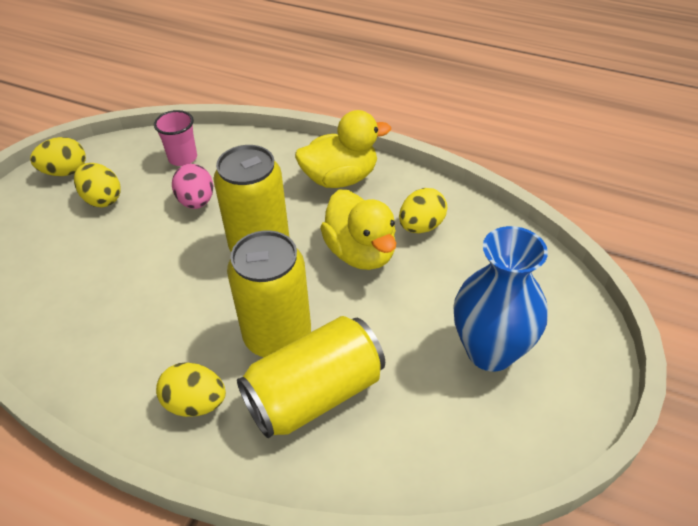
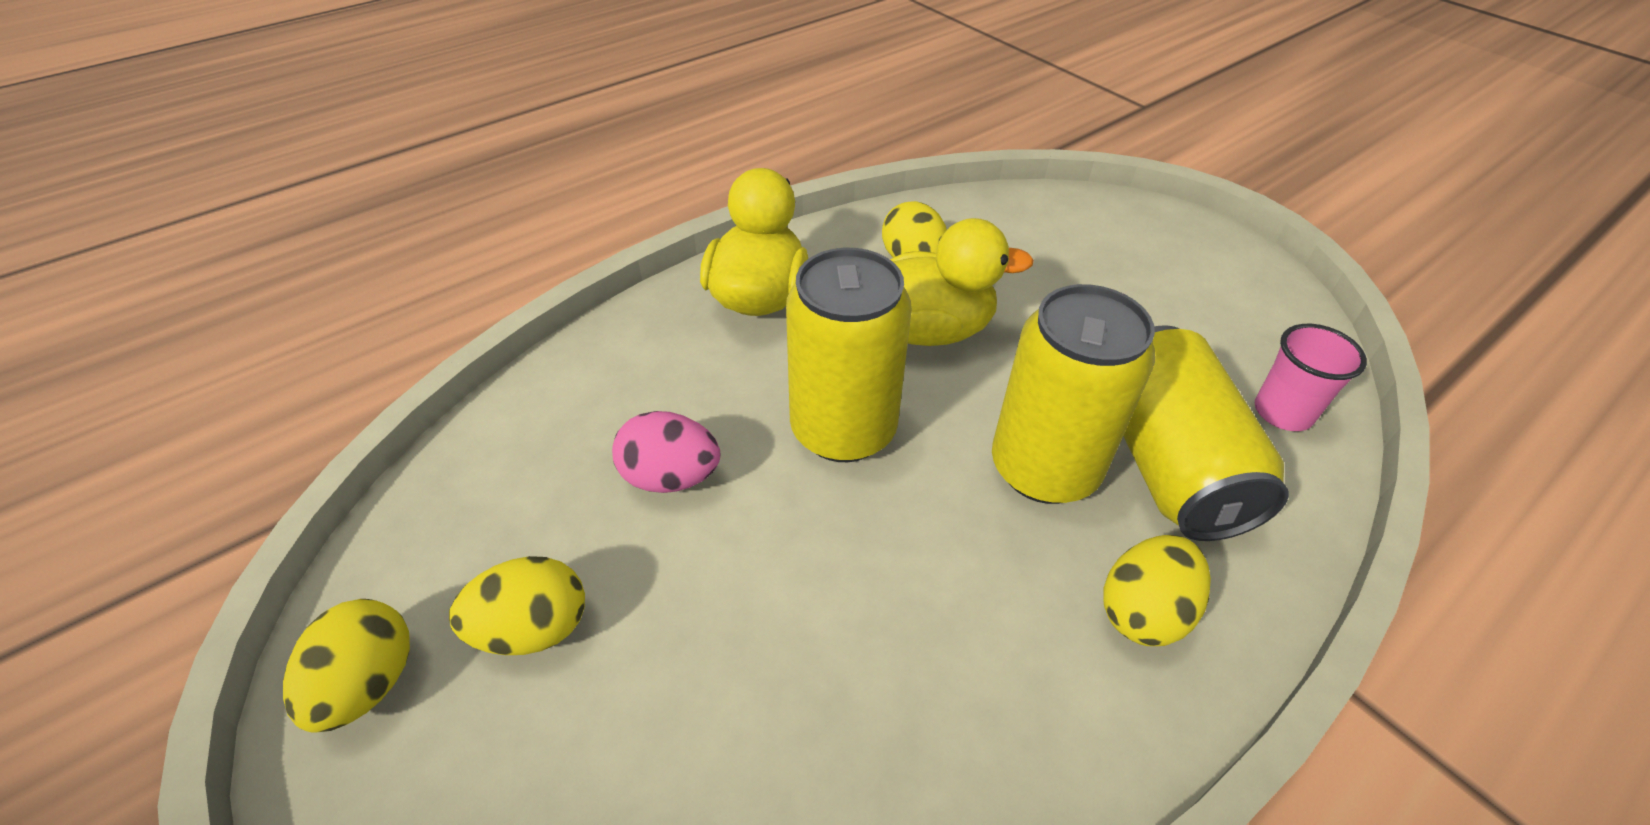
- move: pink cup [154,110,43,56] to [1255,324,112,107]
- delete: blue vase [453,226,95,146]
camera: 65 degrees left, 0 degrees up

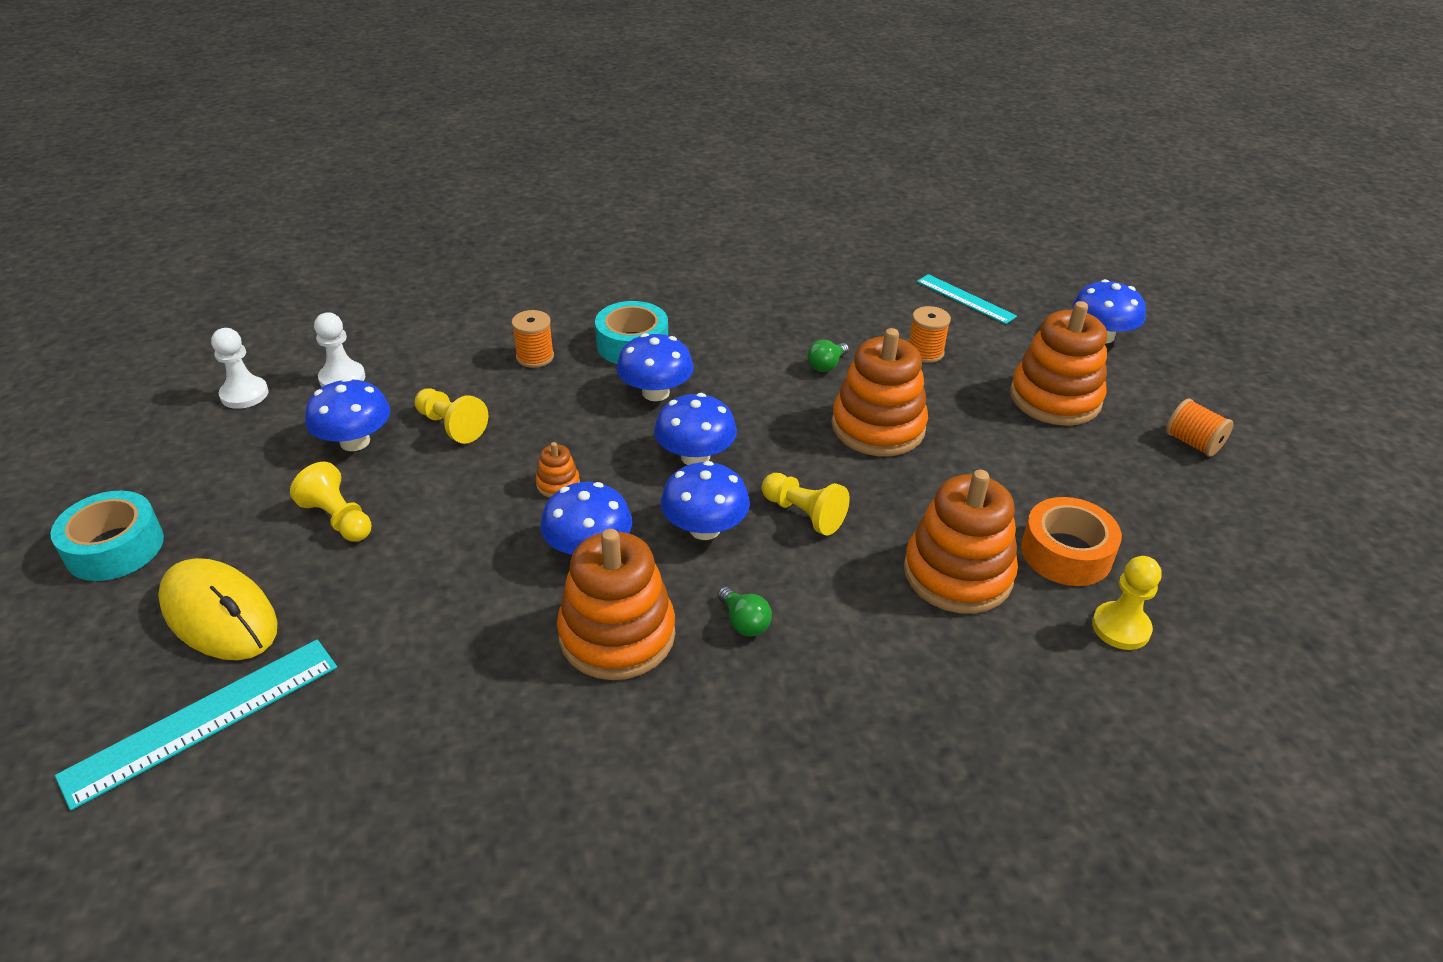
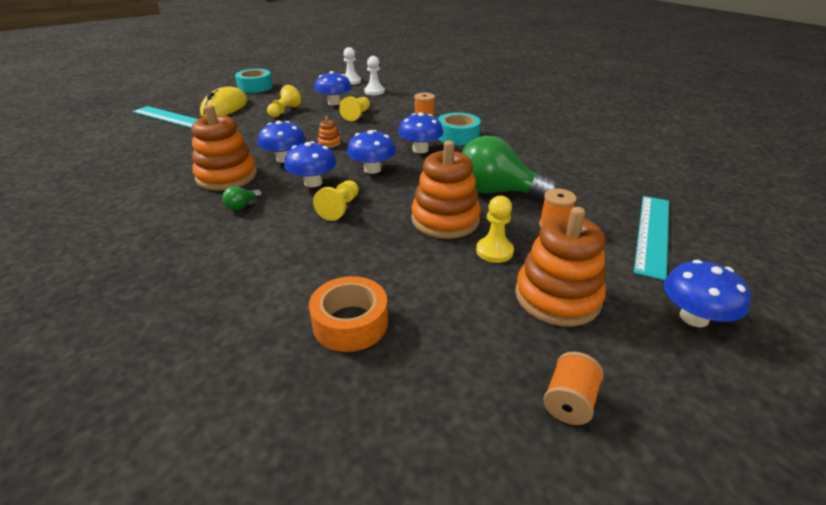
- resize: green light bulb [807,340,42,32] = [461,136,96,64] x2.45
- move: yellow pawn [1092,556,70,94] to [476,196,38,67]
- resize: turquoise ruler [917,274,100,50] = [634,196,35,85] x1.56
- delete: orange stacking toy [904,470,114,144]
camera: 70 degrees right, 5 degrees down

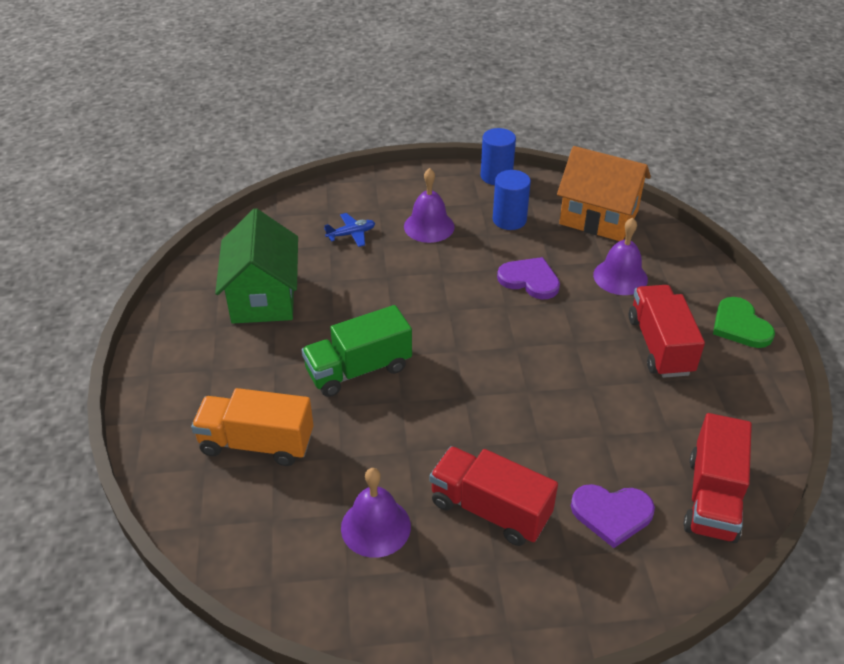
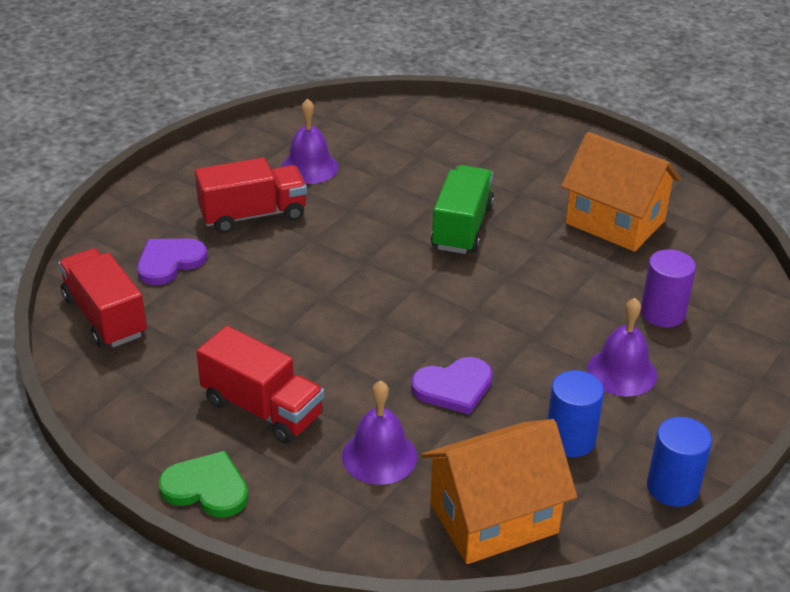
- recolor: green house [215,208,83,116] to orange house [561,132,120,120]
- replace: blue plane [324,213,51,34] to purple cylinder [641,249,55,78]
- delete: orange truck [191,388,122,78]
camera: 130 degrees right, 5 degrees down

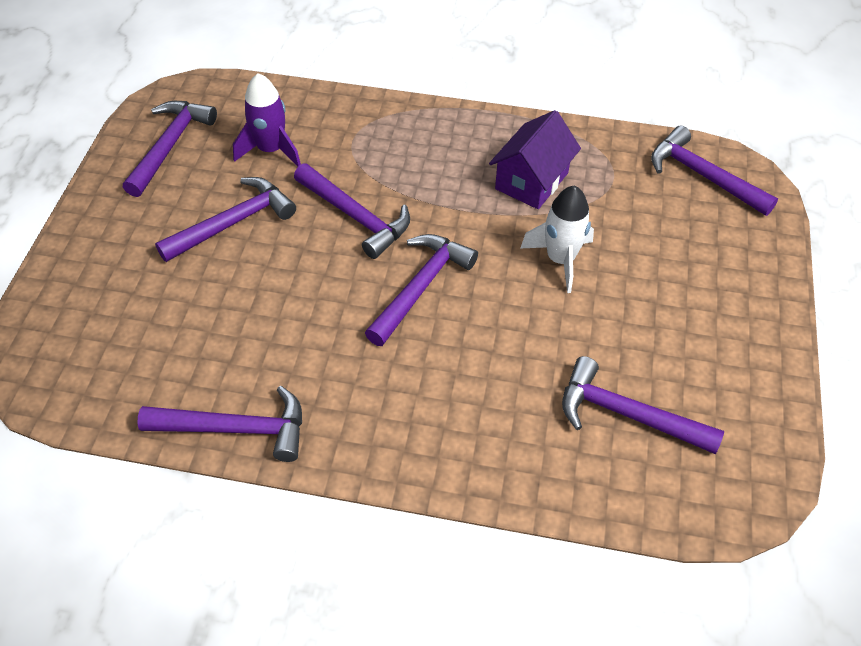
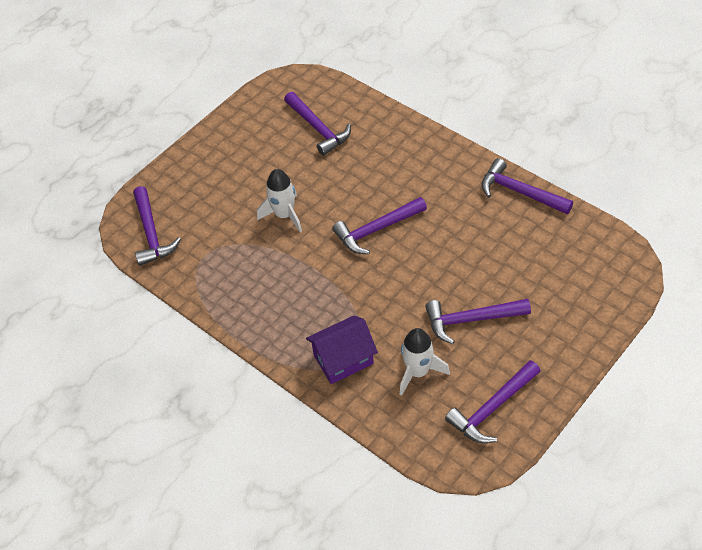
- move: purple house [489,110,92,99] to [306,315,72,69]
- recolor: purple rocket [233,73,68,93] to white rocket [400,328,50,68]
- delete: purple hammer [294,163,116,96]
camera: 145 degrees left, 0 degrees up

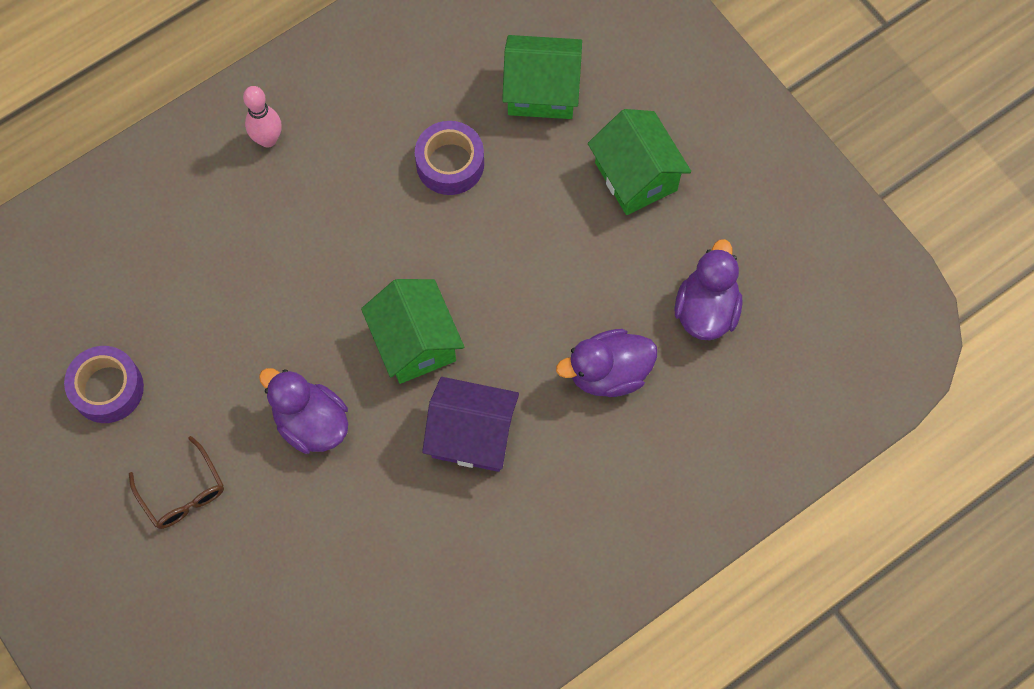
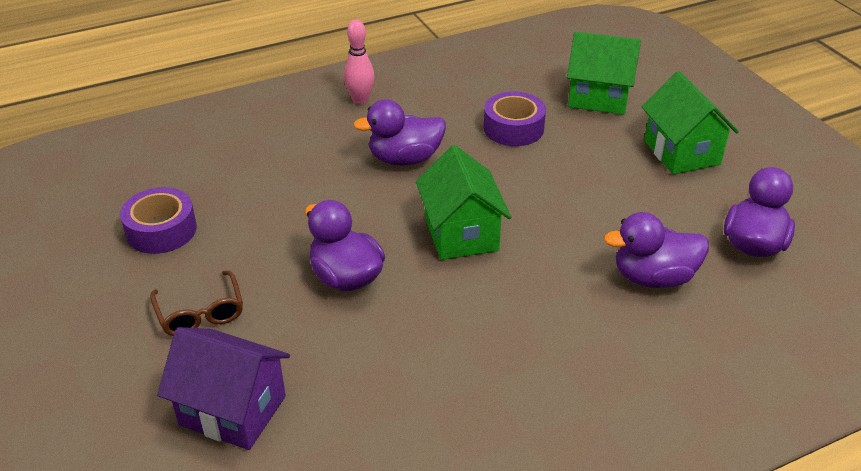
- move: purple house [422,377,97,95] to [157,327,133,123]
- insert: purple duck [353,99,93,67]
camera: 10 degrees right, 30 degrees down

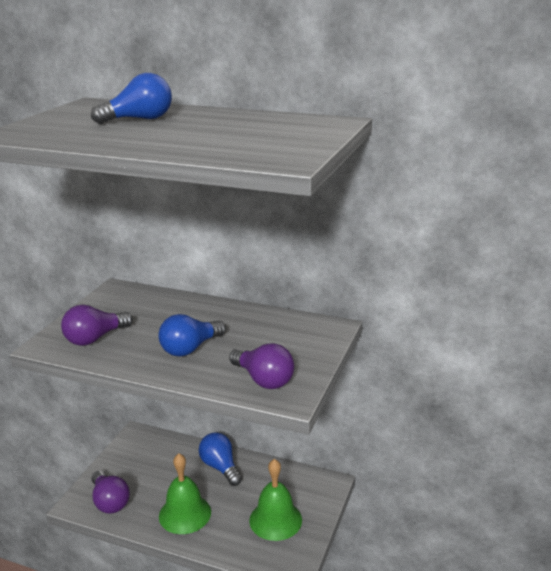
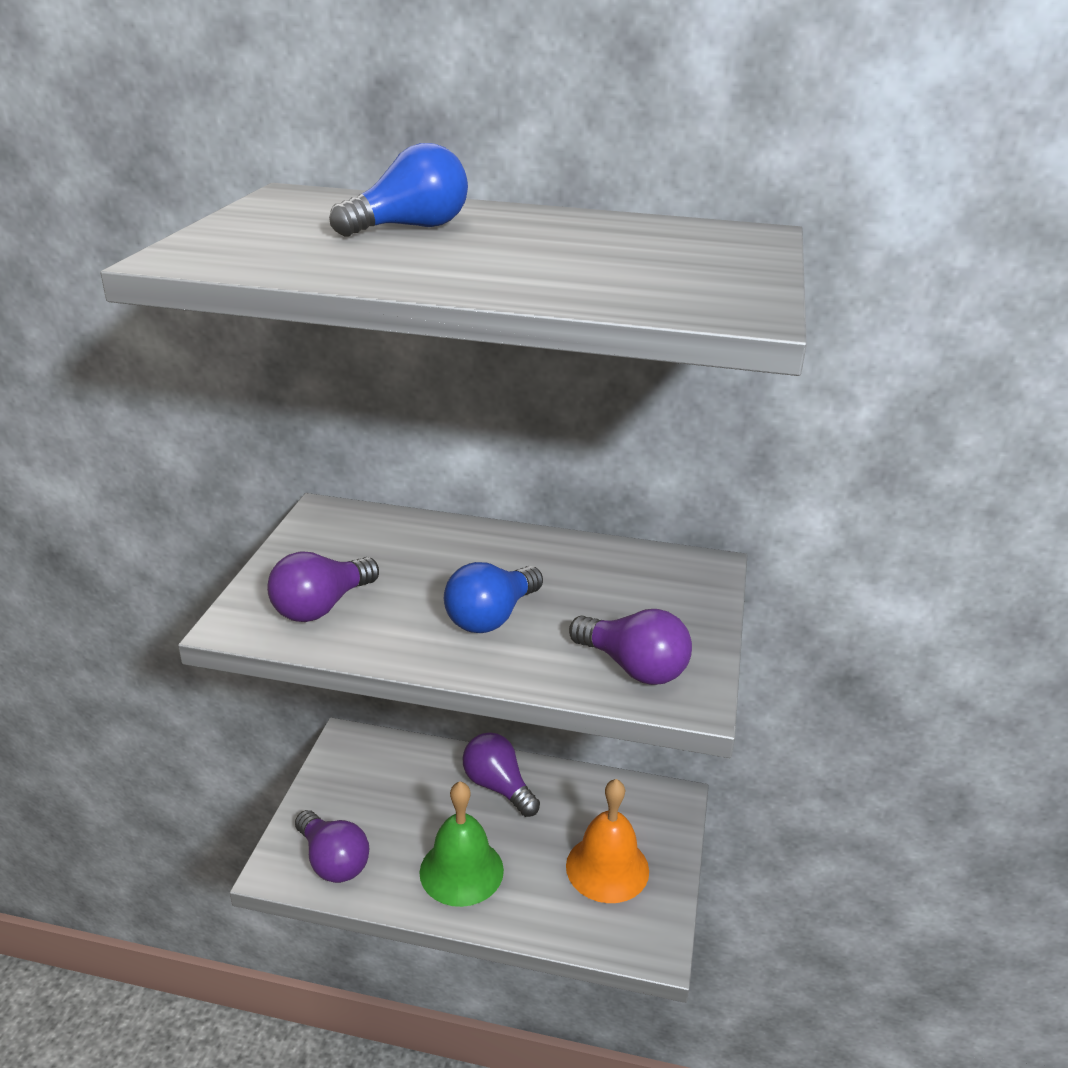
- recolor: blue light bulb [199,432,43,54] to purple light bulb [463,732,77,85]
- recolor: green bell [249,459,53,82] to orange bell [566,779,83,124]
camera: 10 degrees left, 5 degrees up

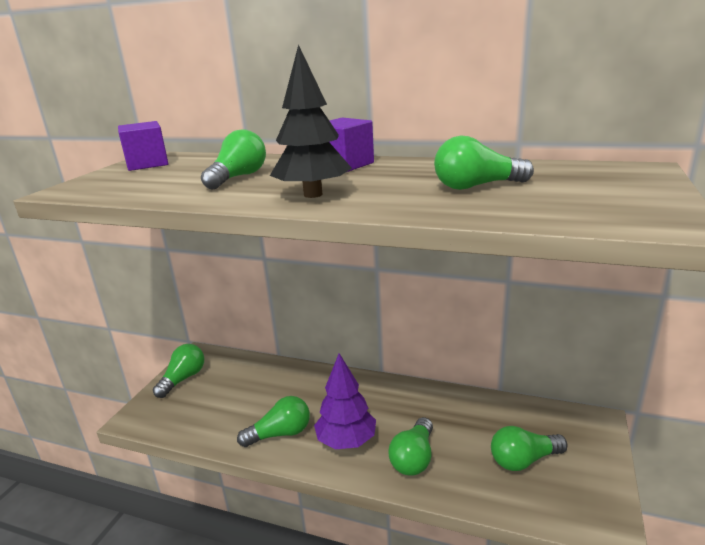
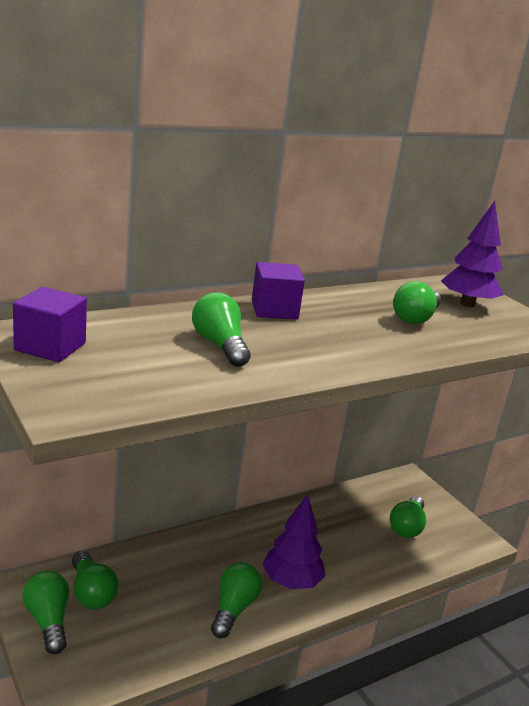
- move: green light bulb [389,417,44,59] to [72,551,46,58]
- insert: purple tree [441,201,62,106]
- delete: black tree [270,44,82,154]
camera: 55 degrees left, 0 degrees up

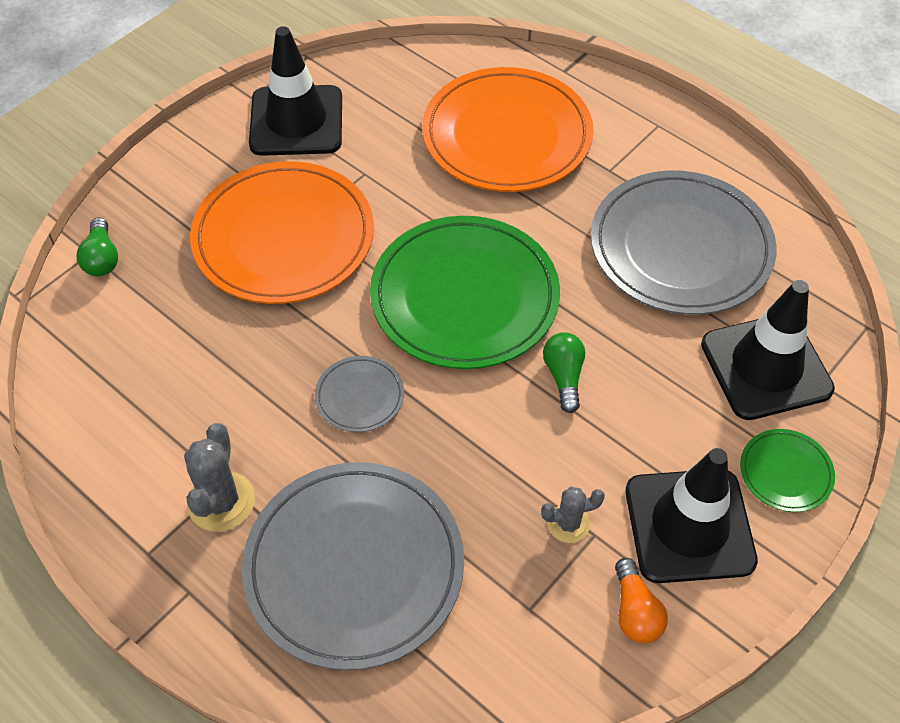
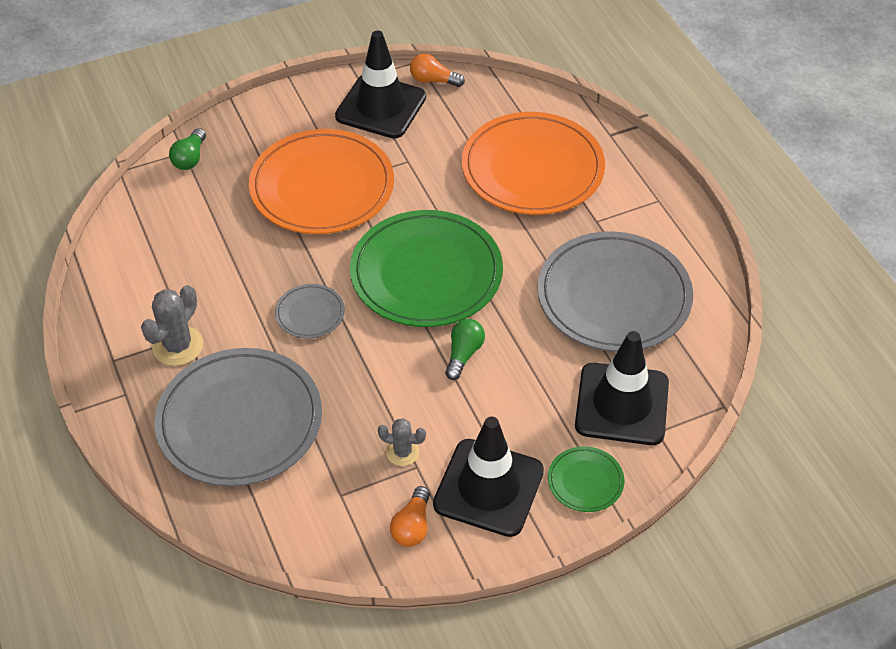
- insert: orange light bulb [410,53,55,34]
camera: 25 degrees right, 5 degrees down

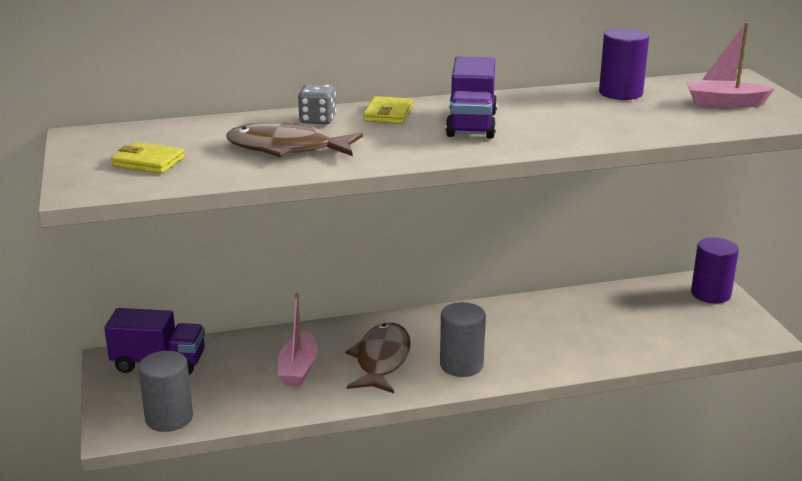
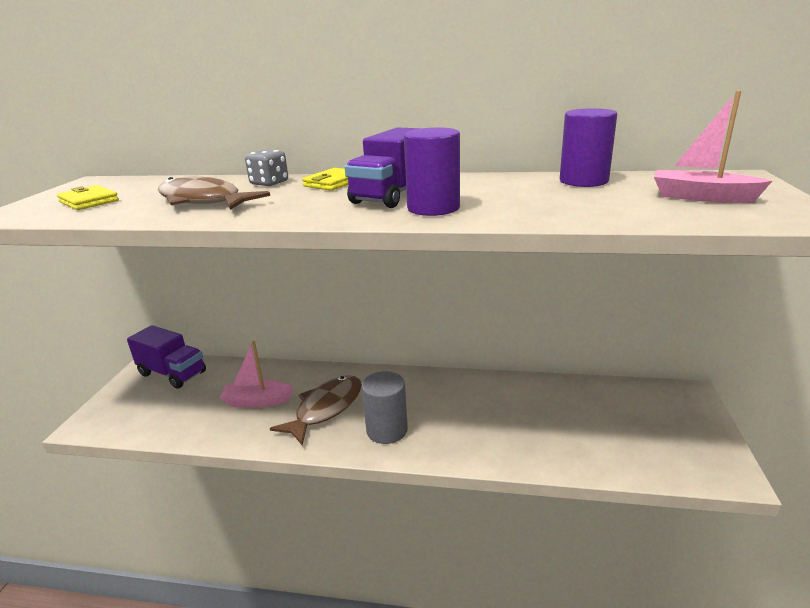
- rotate: pink boat [277,293,41,93] = [219,341,75,67] 60 degrees clockwise
- move: purple cylinder [691,237,48,66] to [404,128,56,88]
- delete: grey cylinder [138,351,55,81]
camera: 25 degrees right, 0 degrees up

